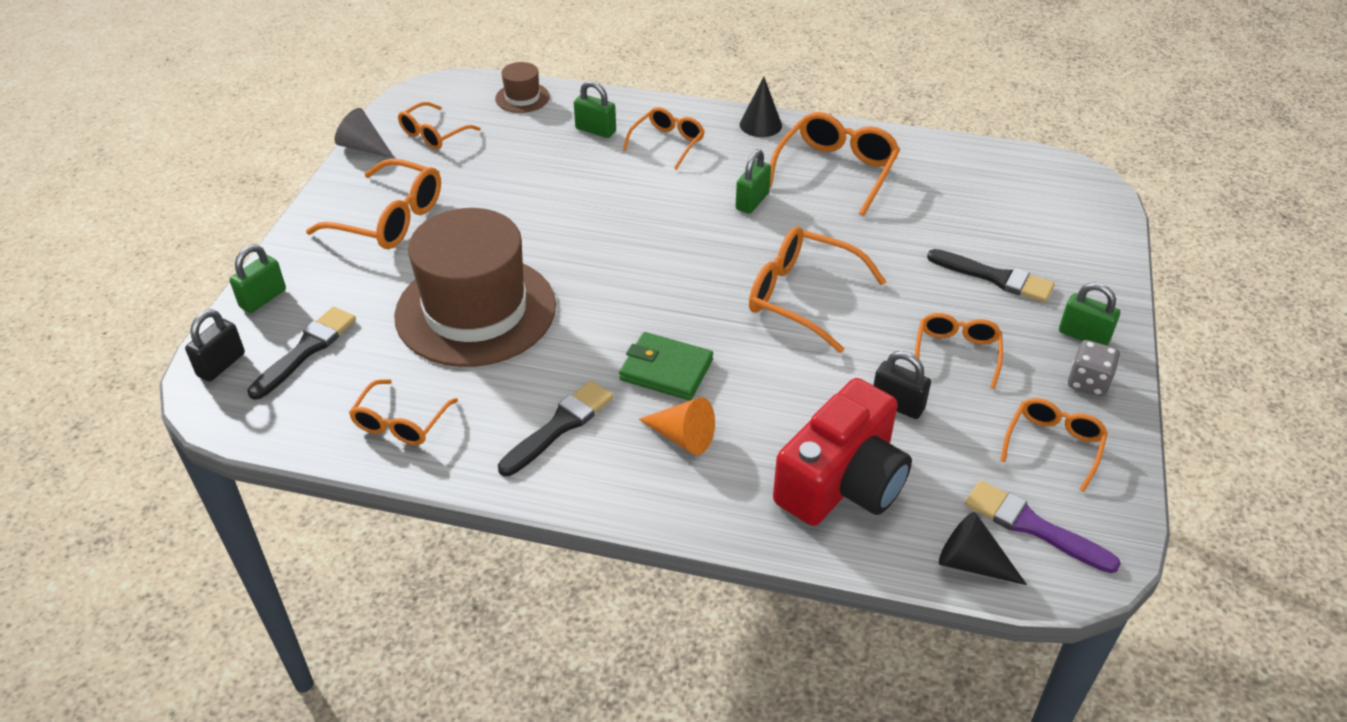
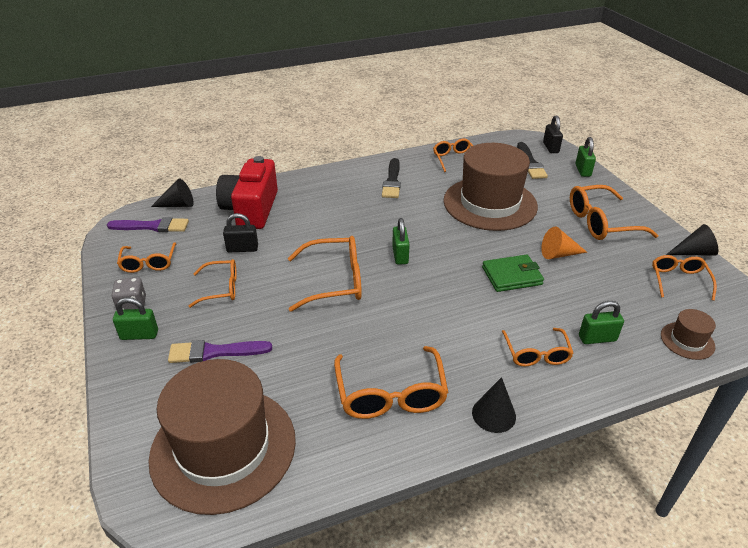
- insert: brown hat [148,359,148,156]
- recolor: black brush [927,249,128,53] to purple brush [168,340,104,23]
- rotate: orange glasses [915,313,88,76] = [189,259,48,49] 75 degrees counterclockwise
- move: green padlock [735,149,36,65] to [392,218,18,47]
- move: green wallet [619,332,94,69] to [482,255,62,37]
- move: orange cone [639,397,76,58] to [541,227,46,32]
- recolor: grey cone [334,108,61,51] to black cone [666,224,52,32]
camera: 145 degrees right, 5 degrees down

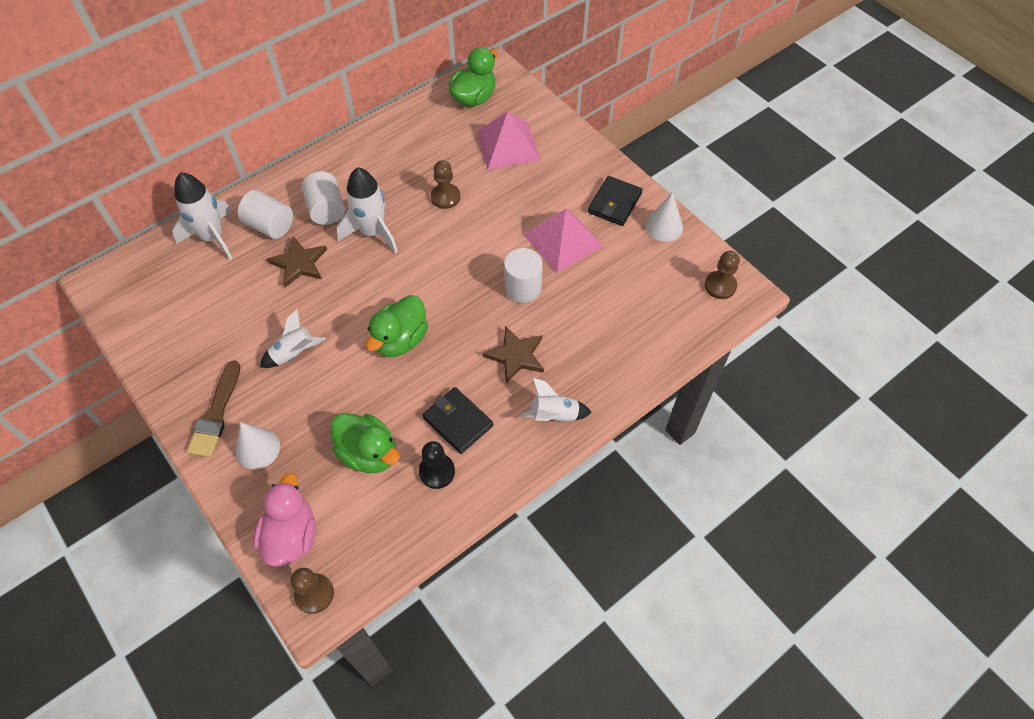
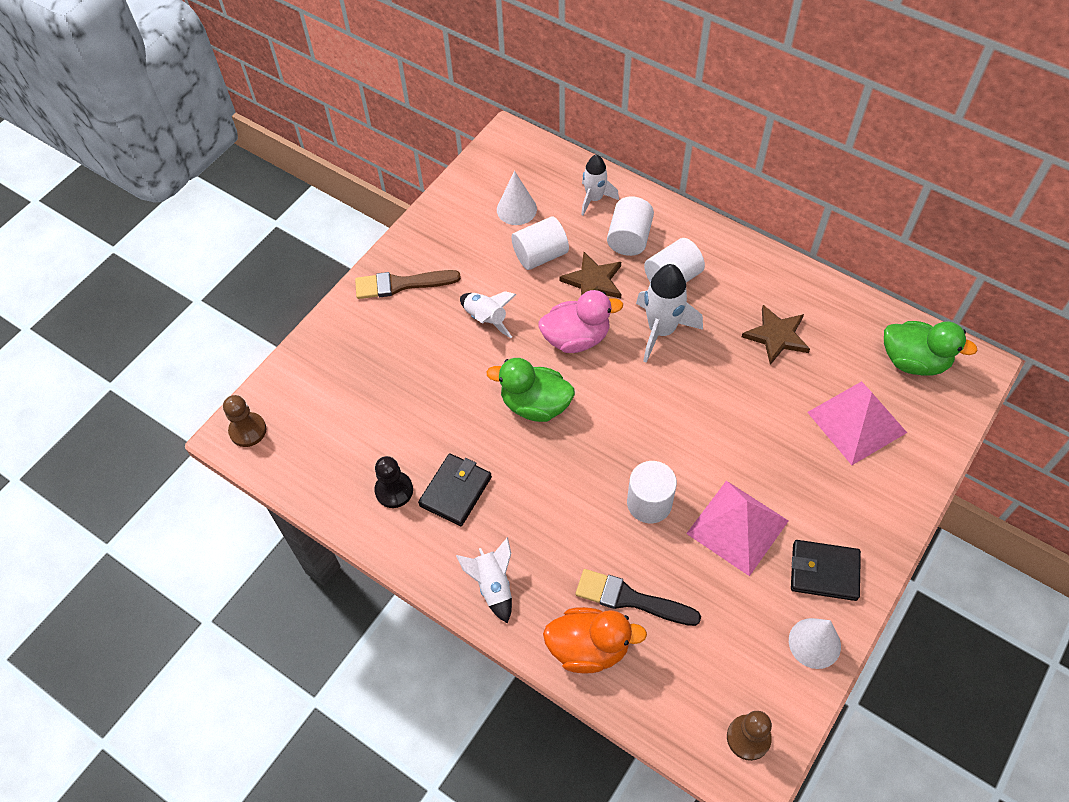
- move: white cone [236,422,44,47] to [497,171,40,54]
- insert: white cylinder [511,216,58,54]
- move: pink duck [253,473,63,94] to [538,290,85,63]
- insert: orange duck [543,607,104,66]
- insert: black brush [576,569,125,57]
- resize: white rocket [172,173,61,87] = [581,154,38,61] x0.64
- move: brown star [482,326,62,58] to [742,305,68,60]
- delete: green duck [330,413,70,60]
- delete: brown pawn [431,160,29,49]
camera: 75 degrees right, 0 degrees up

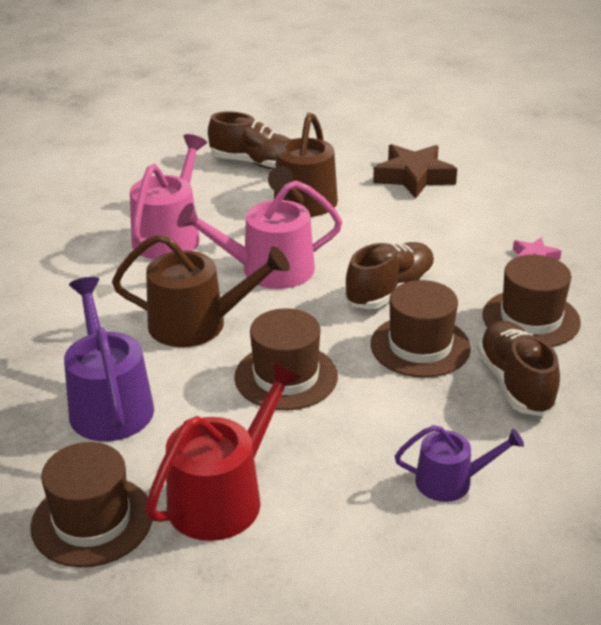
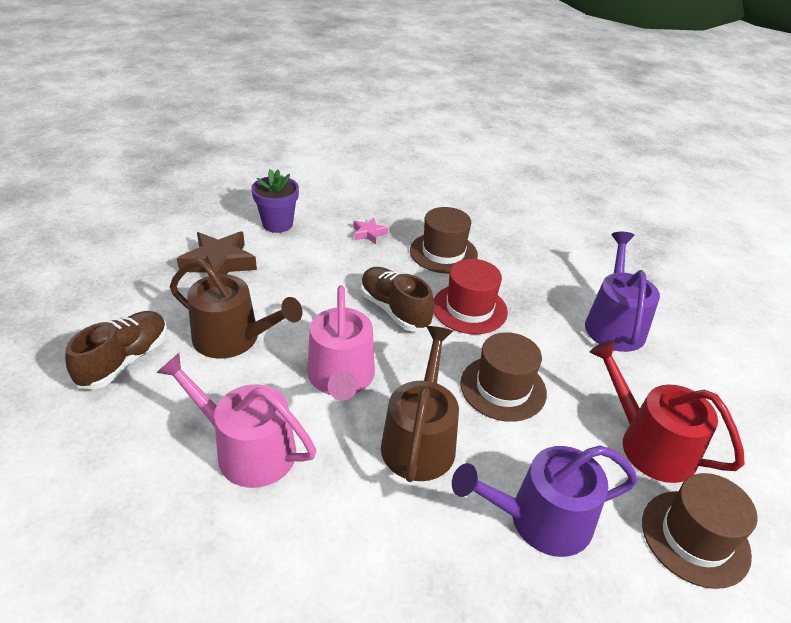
- insert: purple flower pot [251,169,48,64]
- recolor: brown hat [370,280,101,98] to red hat [434,259,74,75]
- resize: purple watering can [395,425,129,77] = [585,232,75,120] x1.67
- delete: brown shoe [477,321,83,95]
camera: 85 degrees left, 5 degrees up

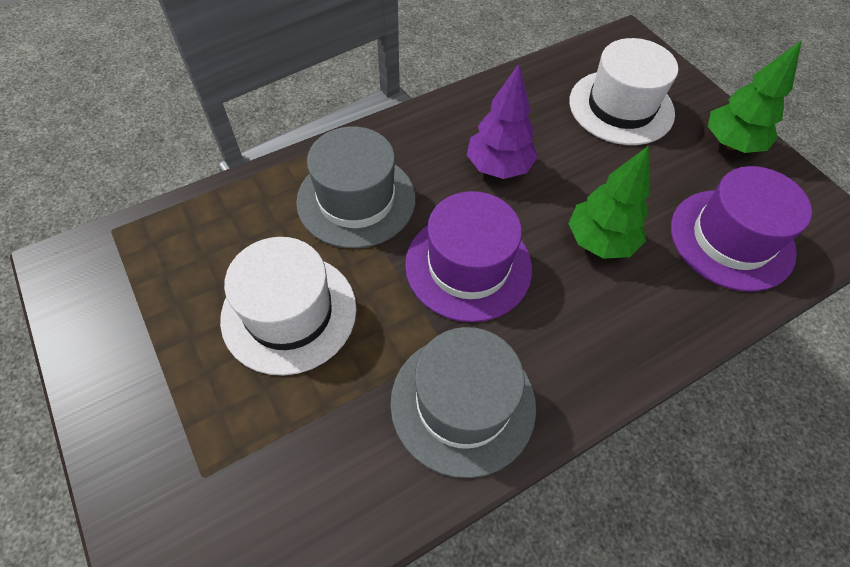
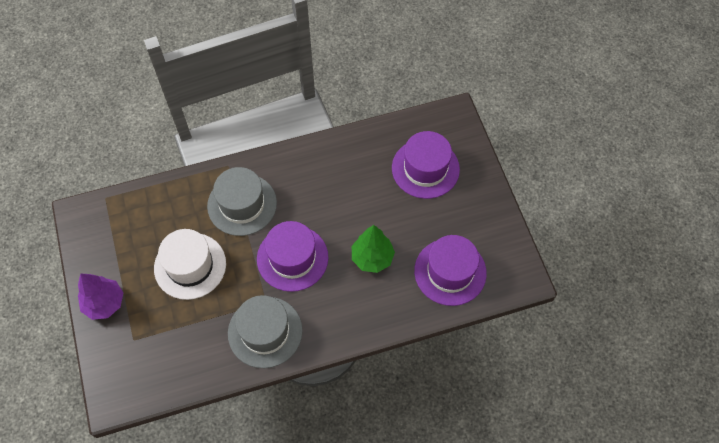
- move: purple tree [467,64,71,115] to [78,274,45,46]
- recolor: white hat [569,38,109,107] to purple hat [392,131,68,68]
- delete: green tree [708,40,94,113]
camera: 15 degrees right, 5 degrees up

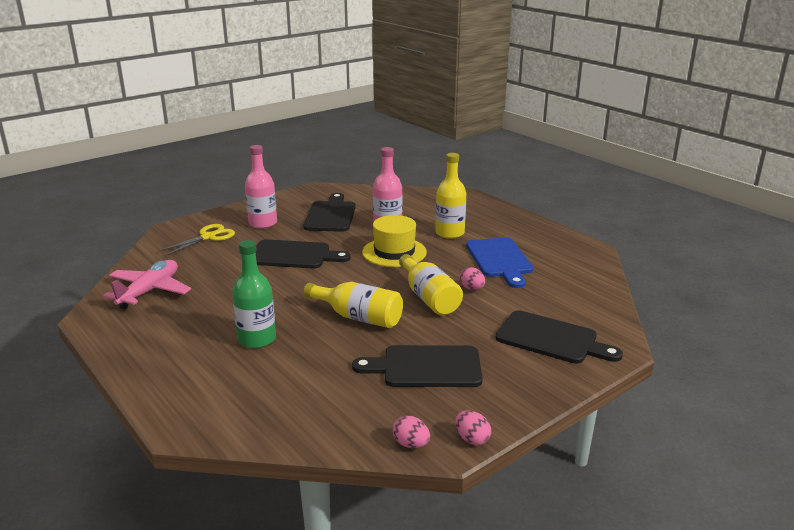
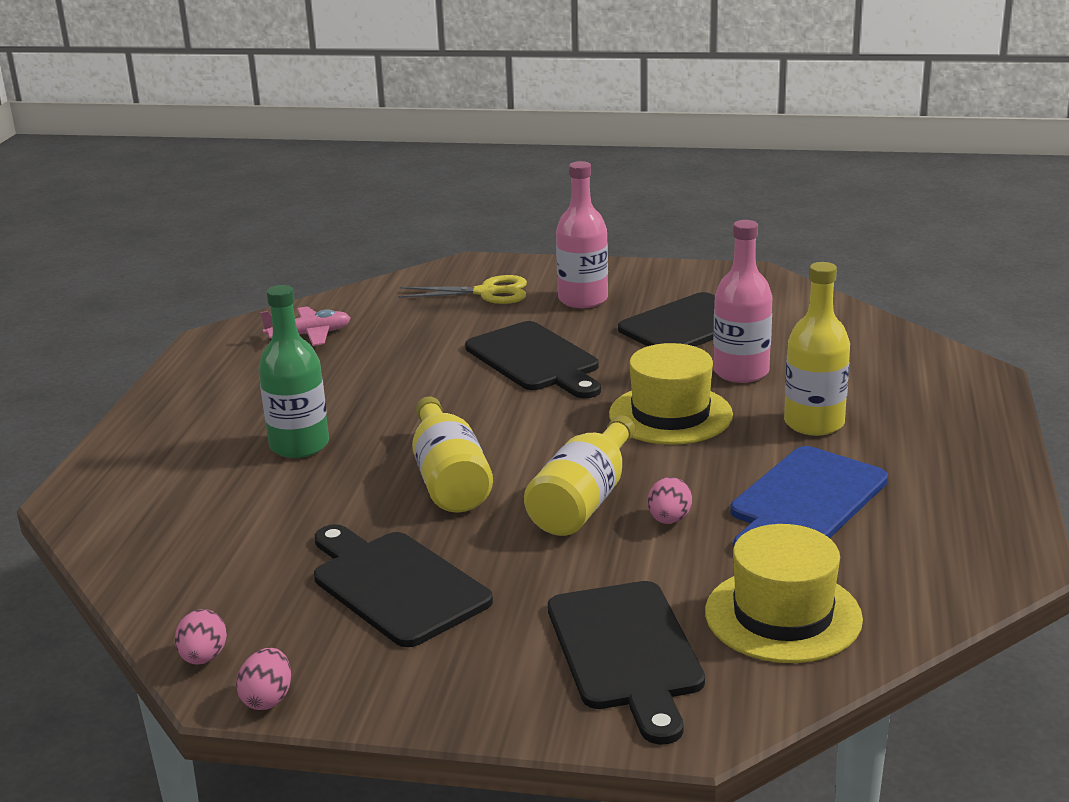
- resize: pink plane [103,260,88,49] = [260,306,91,40] x0.66
- insert: yellow hat [705,524,158,139]
camera: 50 degrees right, 0 degrees up

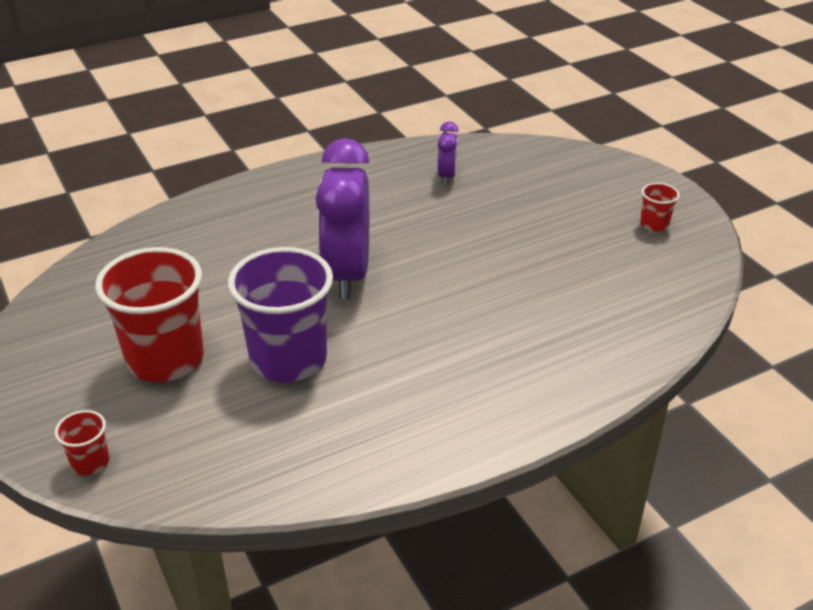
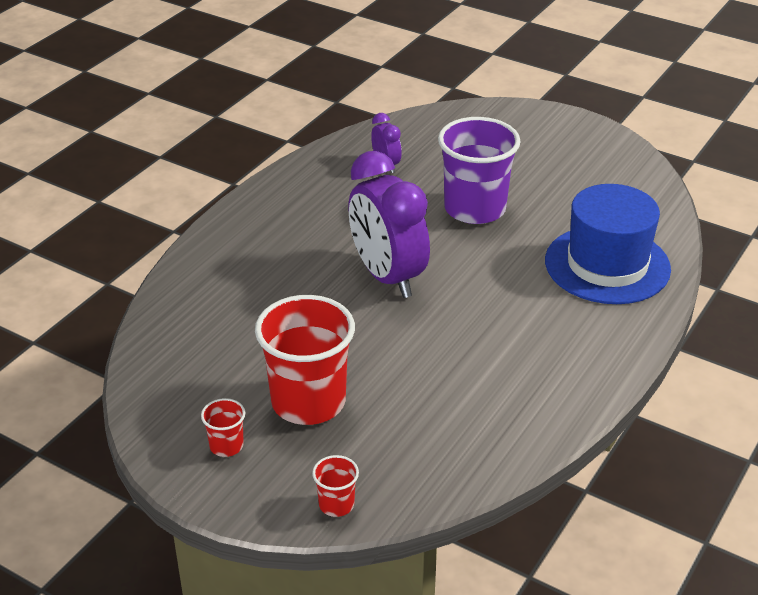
- move: red cup [640,183,40,49] to [201,398,44,59]
- move: purple cup [228,247,105,135] to [438,117,83,107]
- insert: blue hat [545,184,126,120]
camera: 30 degrees left, 0 degrees up

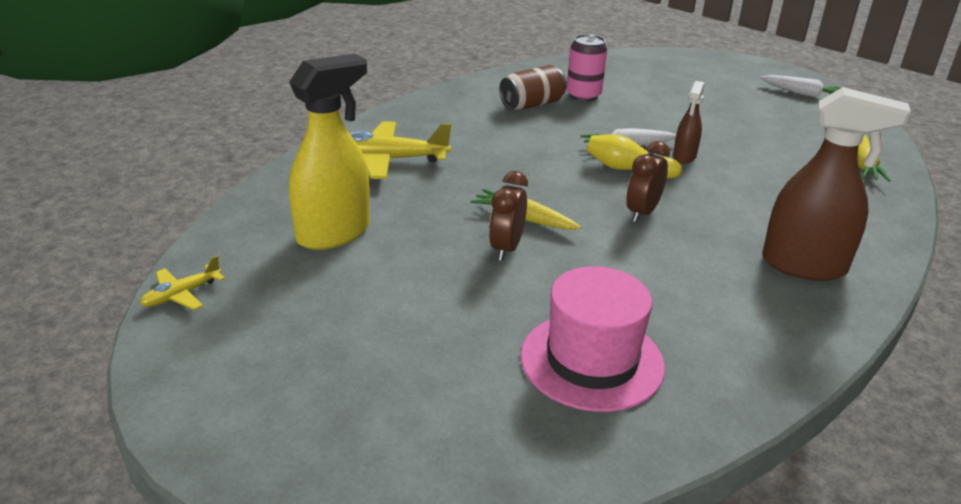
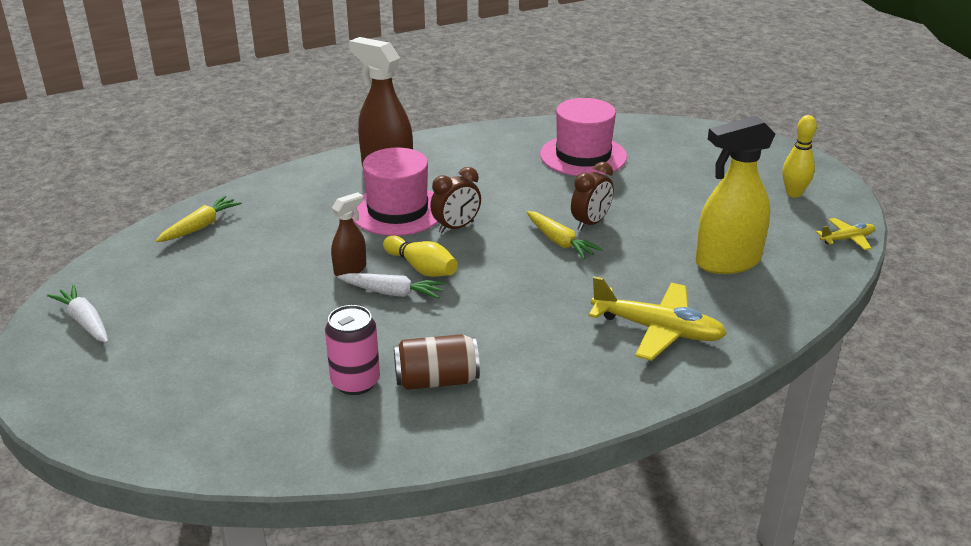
- insert: pink hat [352,147,86,89]
- insert: yellow bowling pin [782,115,35,83]
camera: 155 degrees left, 0 degrees up

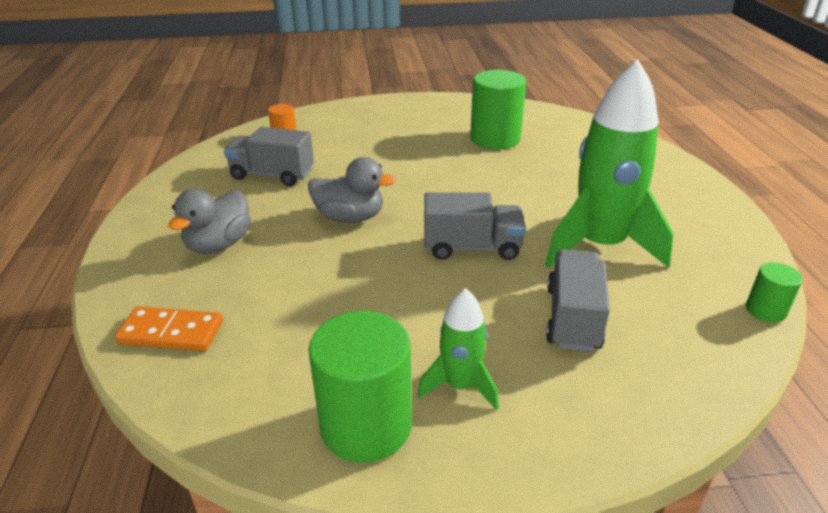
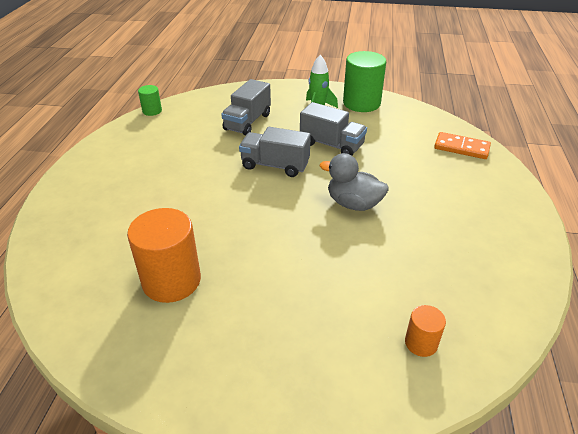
- recolor: green cylinder [470,70,56,79] to orange cylinder [127,208,74,95]
- move: grey truck [224,127,90,59] to [300,102,67,54]
- delete: grey duck [168,189,83,65]
- delete: green rocket [545,59,129,209]
camera: 165 degrees left, 5 degrees up

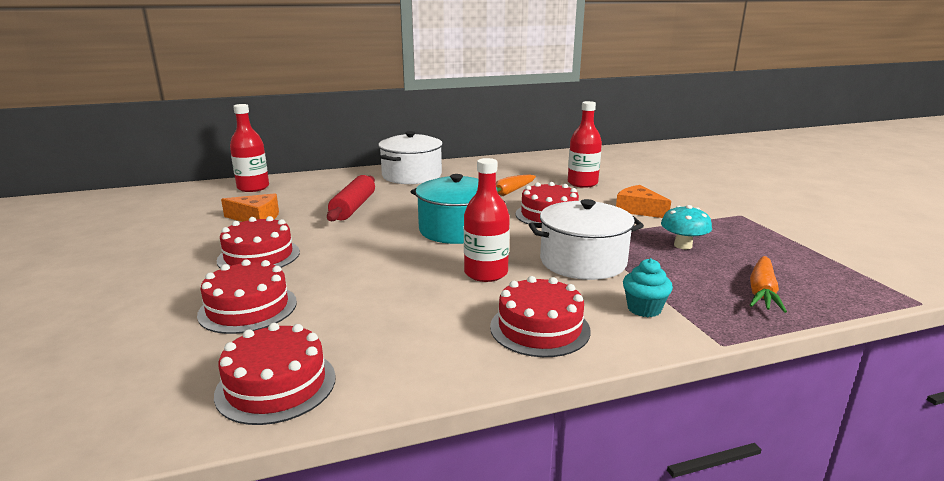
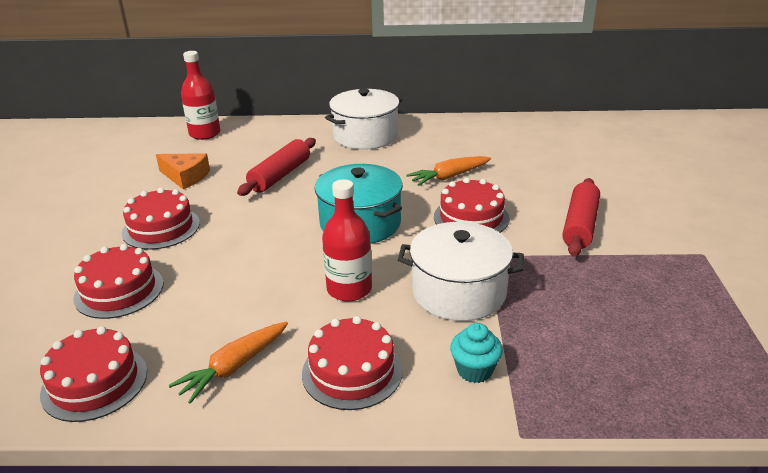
- move: orange carrot [749,256,38,57] to [169,322,119,82]
- replace: orange cheese [616,185,55,33] to red rolling pin [562,178,38,79]
- delete: red bottle [568,101,34,87]
- delete: turquoise mushroom [661,205,51,44]
camera: 20 degrees right, 10 degrees up

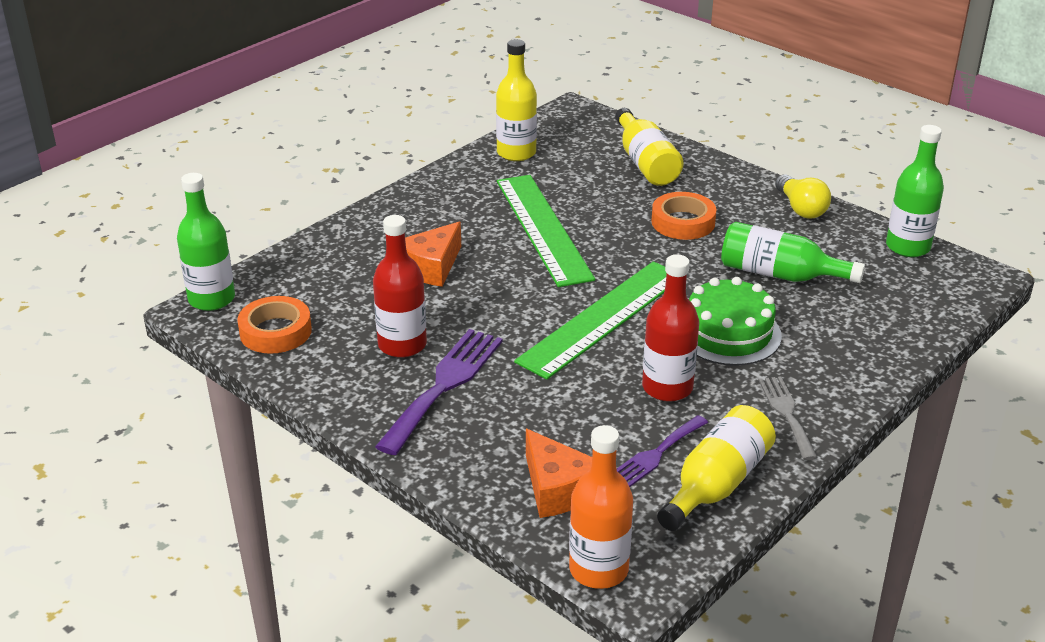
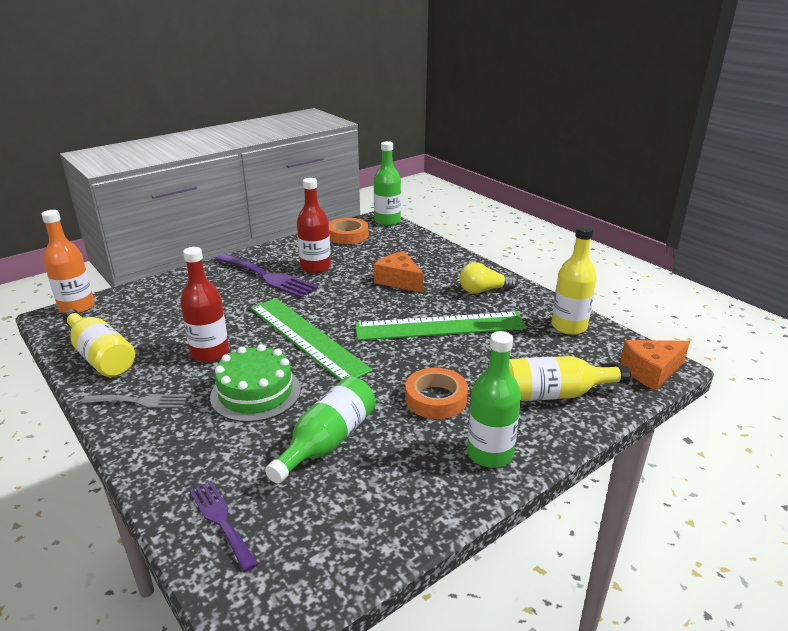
- move: purple fork [617,415,91,72] to [189,481,69,91]
- move: yellow light bulb [775,174,56,45] to [459,262,59,32]
- move: green bottle [886,125,58,132] to [467,331,54,137]
- move: orange cheese [526,429,66,89] to [620,340,70,51]
camera: 100 degrees right, 5 degrees down

